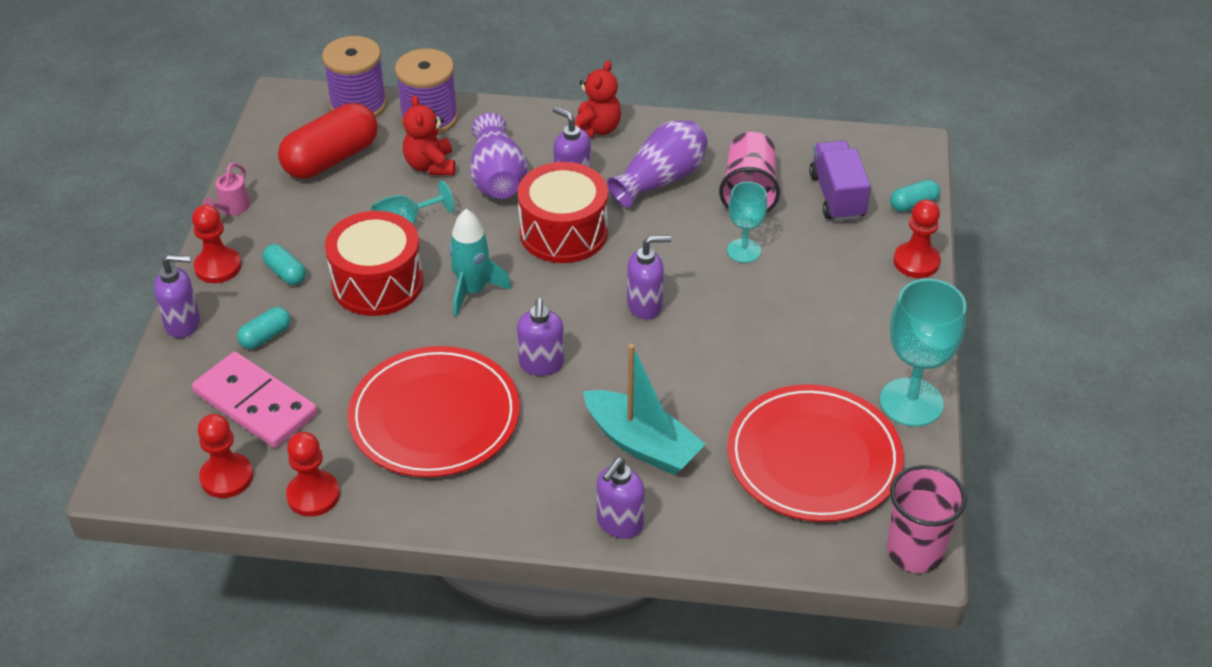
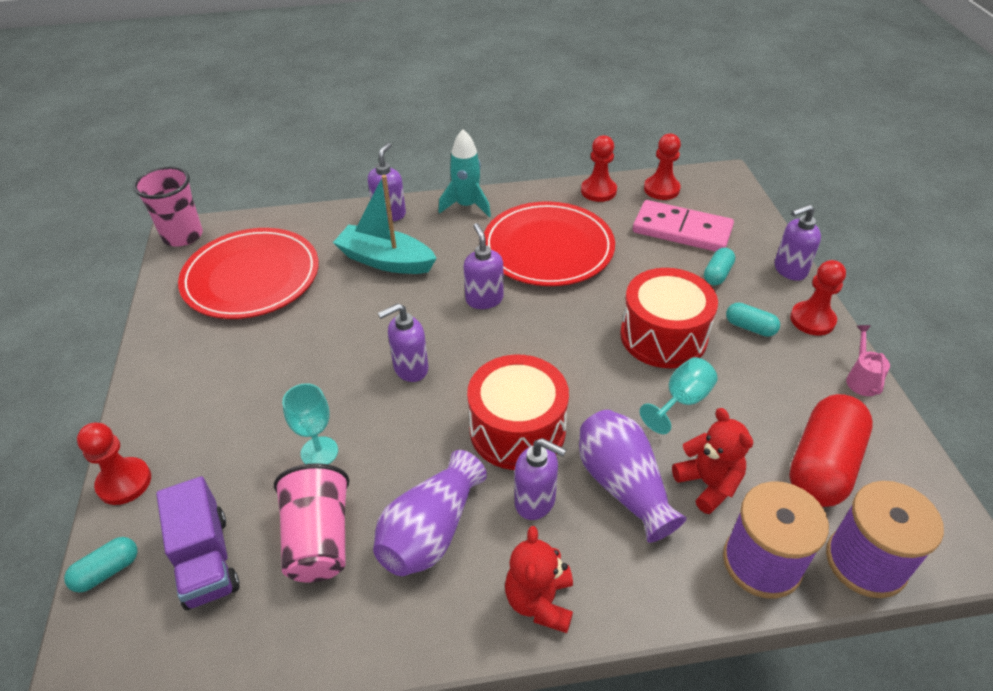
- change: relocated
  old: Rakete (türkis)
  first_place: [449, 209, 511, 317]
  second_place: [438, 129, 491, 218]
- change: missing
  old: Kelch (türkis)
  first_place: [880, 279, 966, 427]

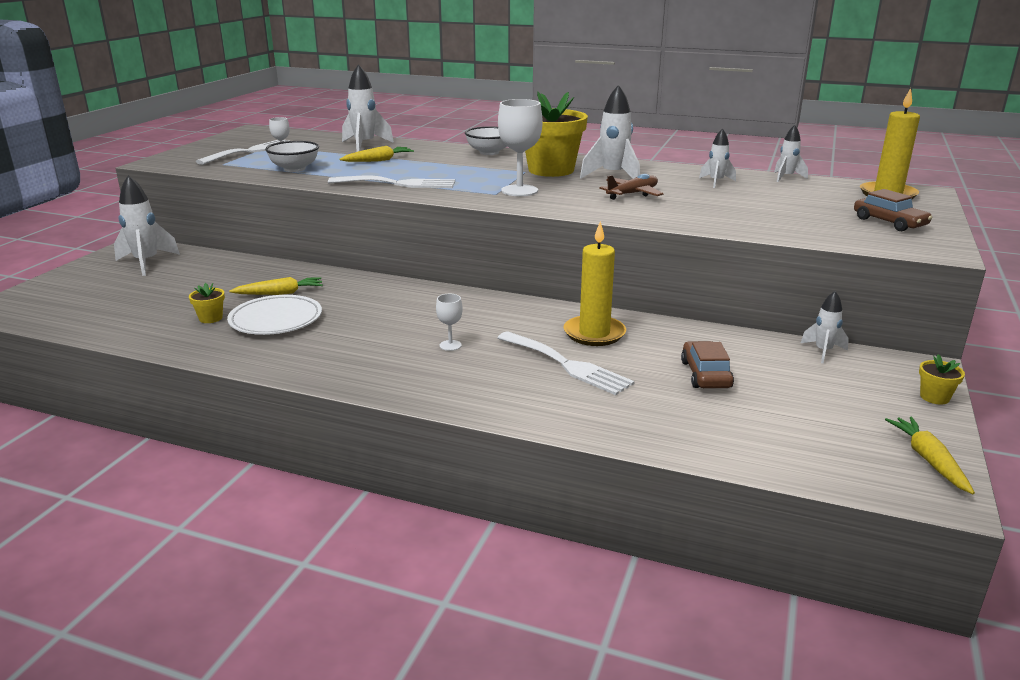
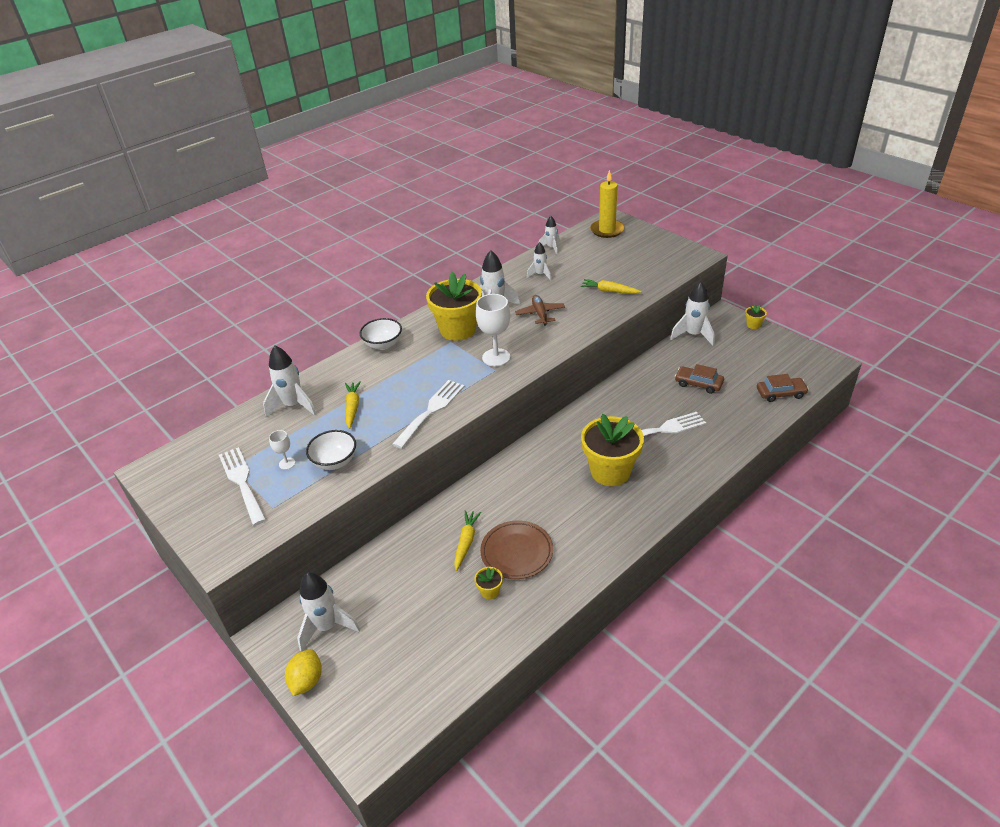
- change: relocated
  old: Auto (braun)
  first_place: [854, 189, 933, 231]
  second_place: [757, 374, 809, 402]
- change: missing
  old: Kerze (gelb)
  first_place: [563, 221, 626, 346]
- change: size
  old: Rakete (weiß)
  first_place: [801, 291, 849, 364]
  second_place: [670, 281, 715, 346]
  factor: 1.7
- change: exchanged
  old: Kelch (weiß)
  new: Blumentopf (gelb)
  first_place: [436, 294, 463, 351]
  second_place: [581, 414, 644, 486]
- change: colour
  old: Teller (weiß)
  new: Teller (braun)
  first_place: [227, 295, 322, 335]
  second_place: [480, 521, 553, 579]
- change: relocated
  old: Karotte (gelb)
  first_place: [885, 417, 975, 494]
  second_place: [581, 279, 642, 294]
- change: appeared
  new: Zitrone (gelb)
  second_place: [285, 649, 322, 696]

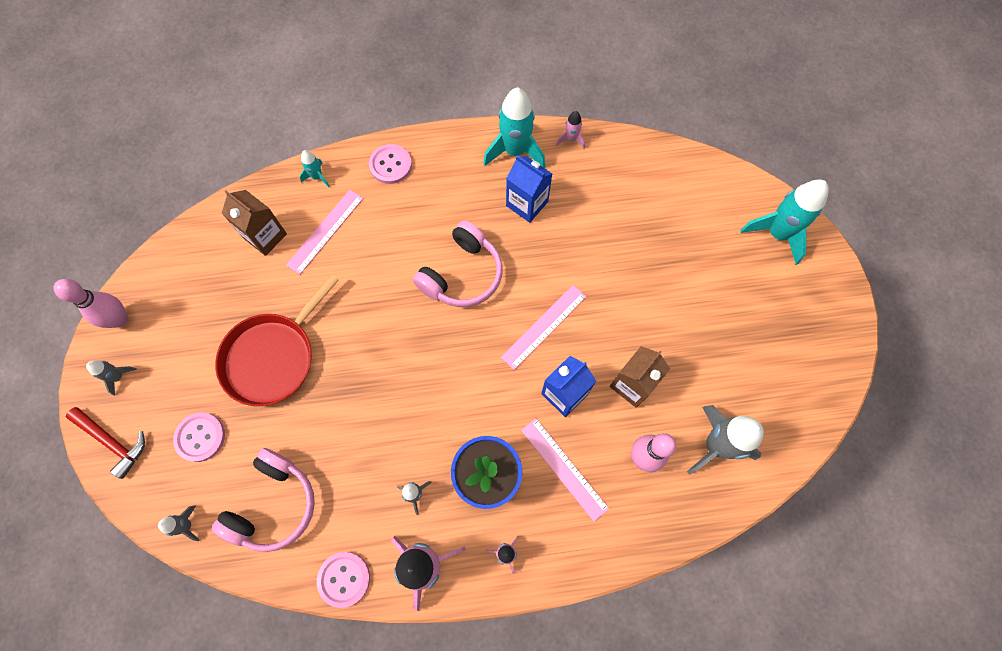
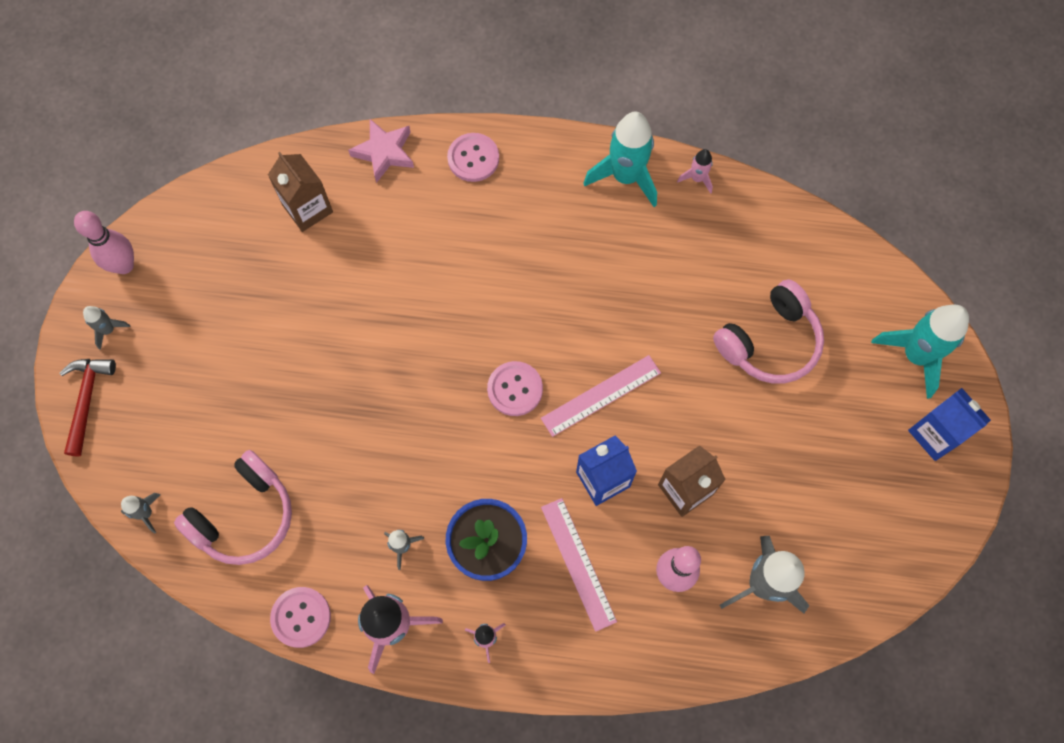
- change: exchanged
  old: Rakete (türkis)
  new: Stern (rosa)
  first_place: [300, 150, 330, 187]
  second_place: [348, 119, 414, 183]
- change: relocated
  old: Getränkekarton (blau)
  first_place: [506, 155, 552, 223]
  second_place: [908, 388, 991, 461]
- change: missing
  old: Lineal (rosa)
  first_place: [286, 190, 363, 275]
- change: relocated
  old: Kopfhörer (rosa)
  first_place: [413, 220, 503, 307]
  second_place: [713, 279, 824, 384]
- change: missing
  old: Pfanne (rot)
  first_place: [215, 274, 339, 406]
- change: spun
  old: Hammer (rot)
  first_place: [66, 407, 145, 479]
  second_place: [59, 359, 116, 457]
  degrees: -135
- change: relocated
  old: Knopf (rosa)
  first_place: [173, 412, 225, 462]
  second_place: [487, 361, 543, 416]

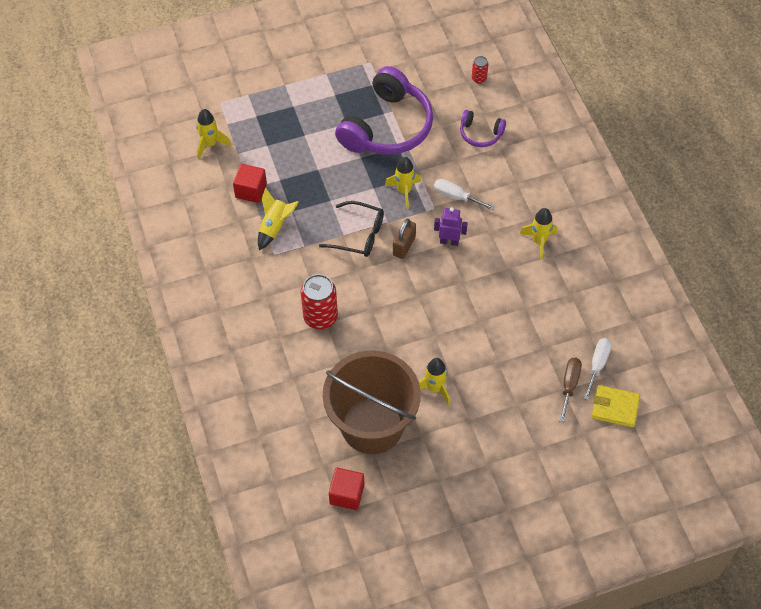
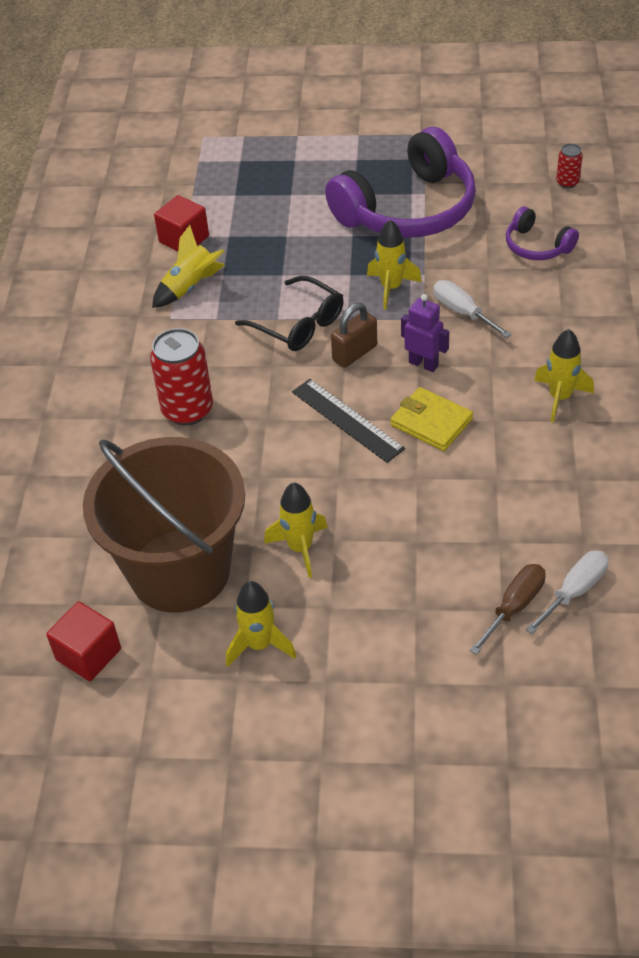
- change: relocated
  old: Rakete (gelb)
  first_place: [196, 109, 231, 159]
  second_place: [226, 581, 296, 667]
- change: relocated
  old: Geldbörse (gelb)
  first_place: [591, 385, 640, 428]
  second_place: [390, 387, 473, 451]
- change: appeared
  new: Lineal (schwarz)
  second_place: [292, 379, 405, 463]

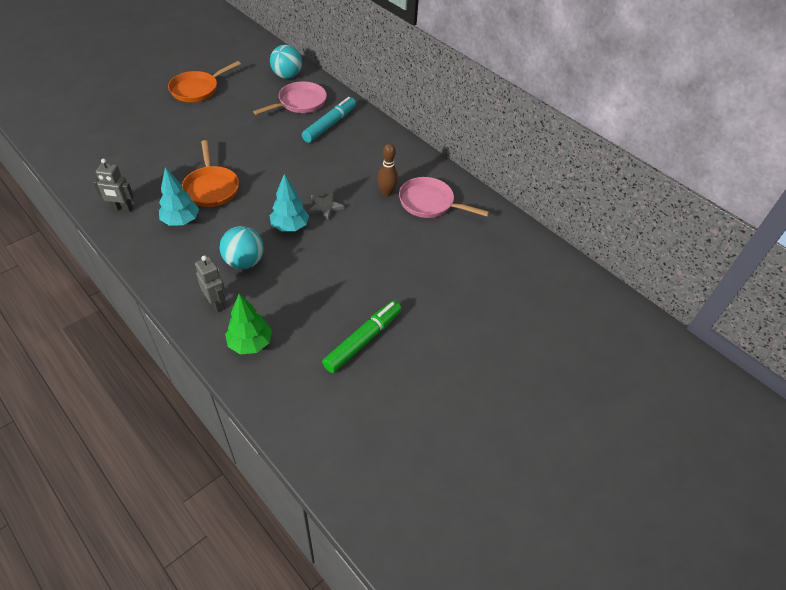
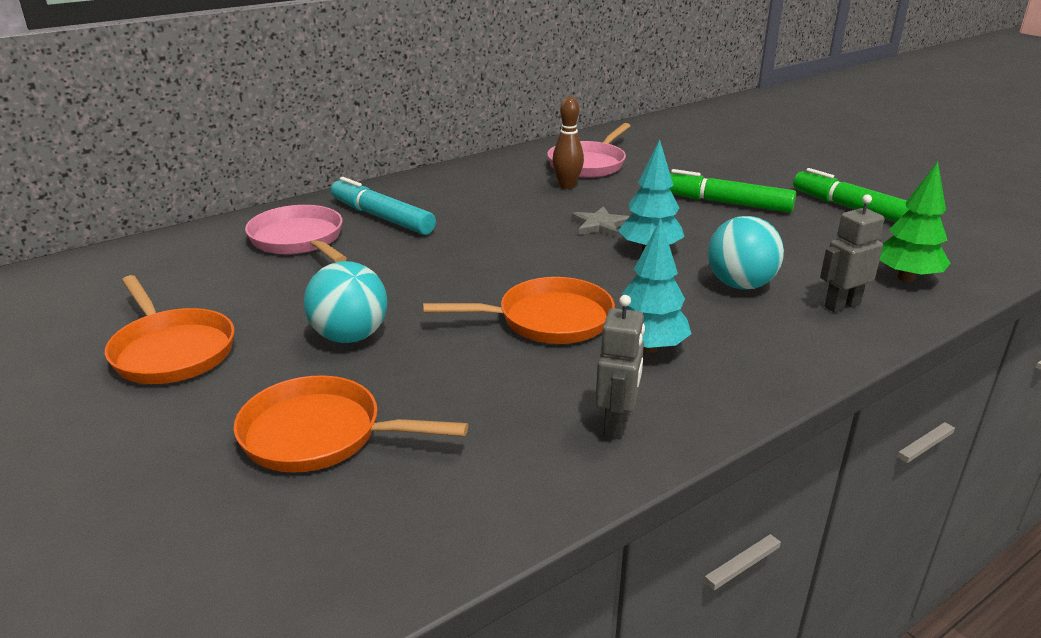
- change: relocated
  old: Ball (türkis)
  first_place: [270, 45, 302, 79]
  second_place: [304, 261, 388, 343]
- change: appeared
  new: Filzstift (grün)
  second_place: [670, 169, 796, 213]
- change: appeared
  new: Pfanne (orange)
  second_place: [234, 375, 468, 473]

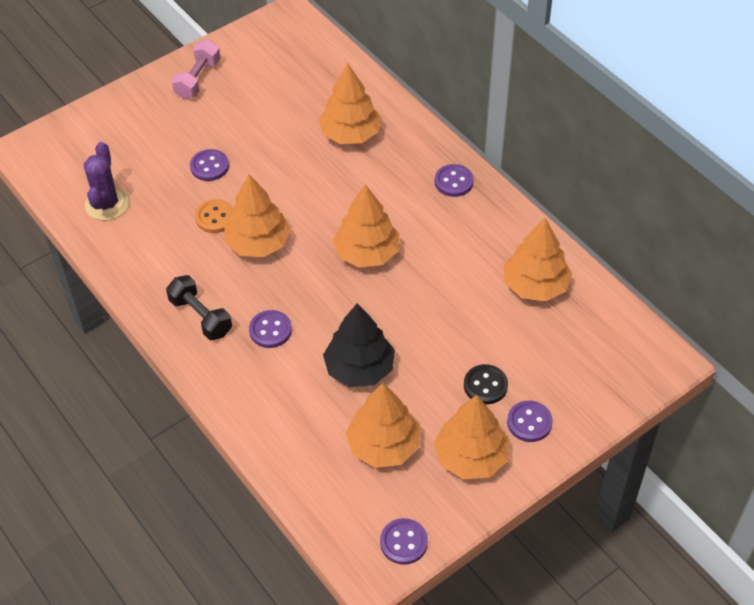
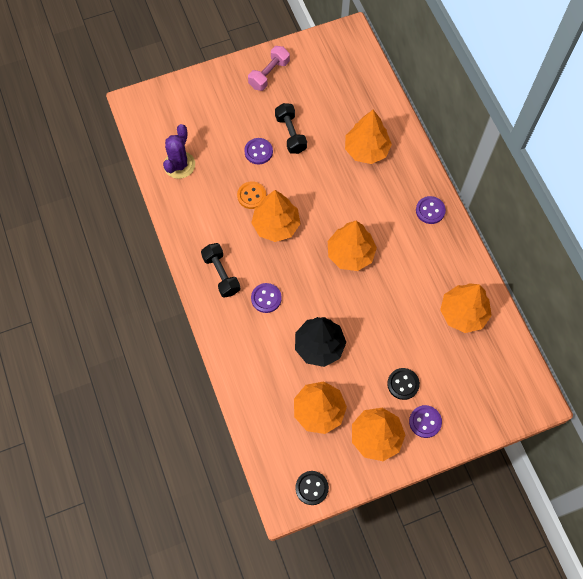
- change: colour
  old: Knopf (lila)
  new: Knopf (schwarz)
  first_place: [380, 518, 428, 565]
  second_place: [295, 471, 329, 505]
- change: appeared
  new: Hantel (schwarz)
  second_place: [275, 103, 307, 154]

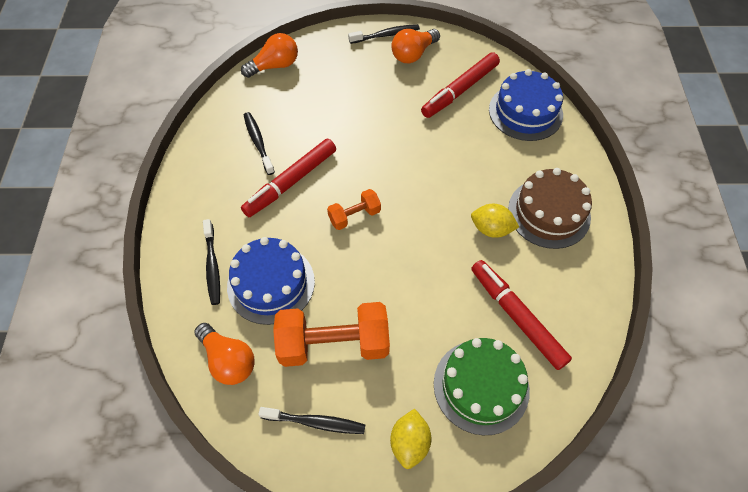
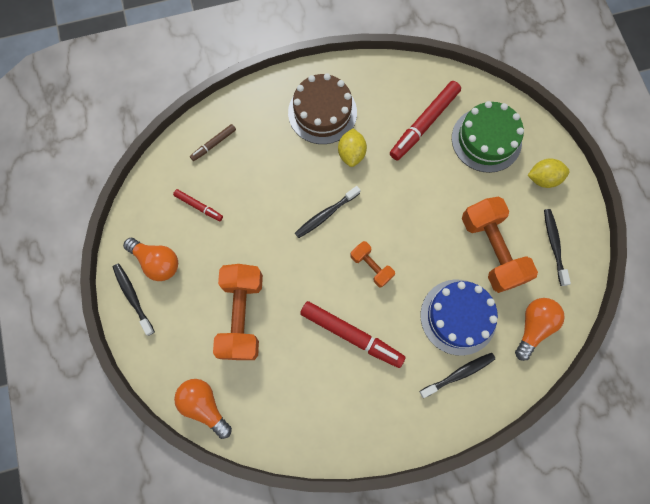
- change: size
  old: Filzstift (rot)
  first_place: [421, 52, 500, 118]
  second_place: [173, 189, 223, 221]
  factor: 0.53
- change: exchanged
  old: Kuchen (blau)
  new: Filzstift (braun)
  first_place: [489, 69, 563, 141]
  second_place: [190, 124, 236, 161]
- change: relocated
  old: Zahnbürste (schwarz)
  first_place: [244, 112, 275, 175]
  second_place: [295, 186, 360, 238]
- change: appeared
  new: Hantel (orange)
  second_place: [213, 264, 263, 360]

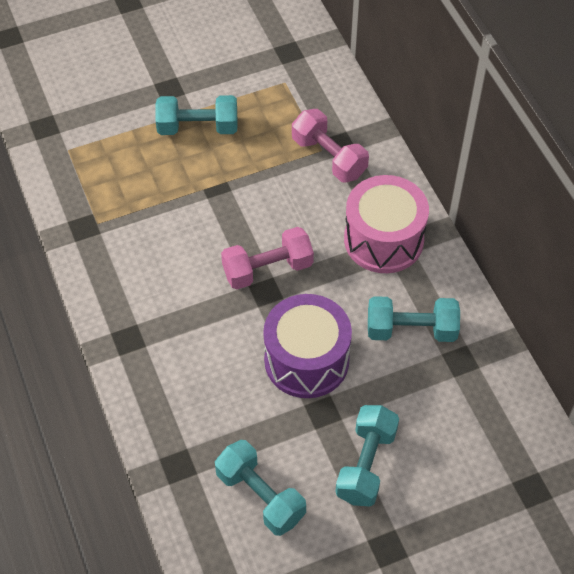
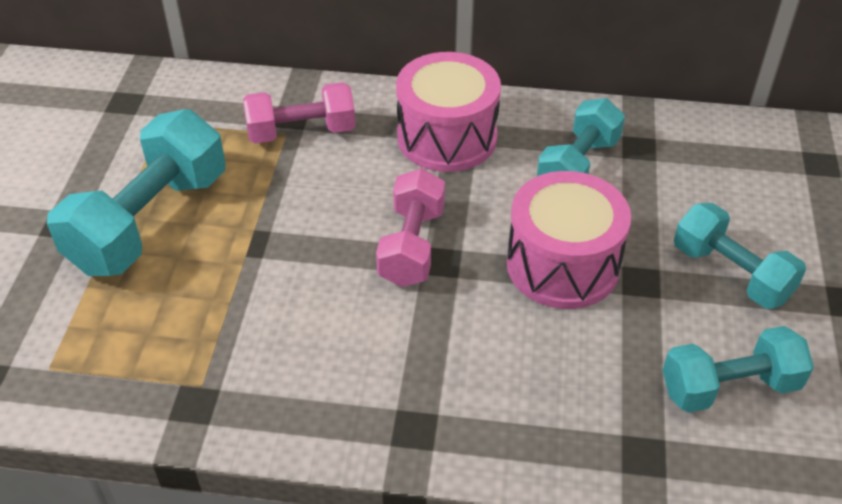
- change: size
  old: Hantel (türkis)
  first_place: [155, 95, 237, 135]
  second_place: [47, 109, 225, 276]
  factor: 1.56
- change: colour
  old: Trommel (lila)
  new: Trommel (rosa)
  first_place: [263, 294, 352, 398]
  second_place: [507, 171, 631, 309]

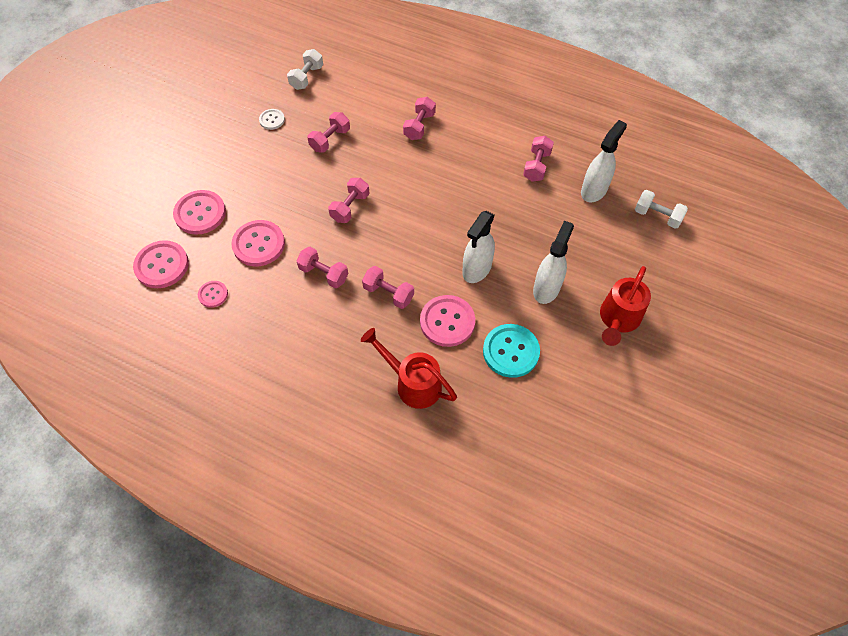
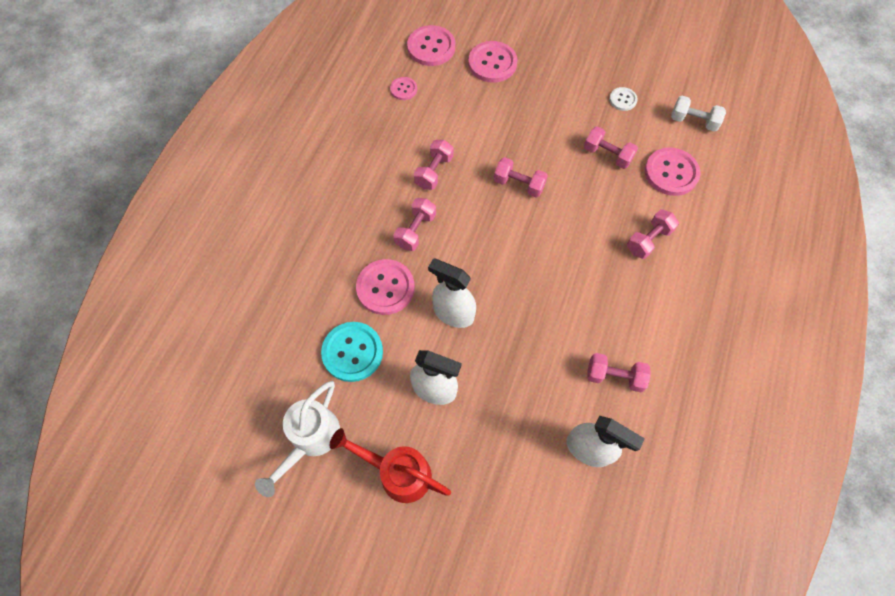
- change: spun
  old: Hantel (rosa)
  first_place: [403, 97, 436, 140]
  second_place: [627, 209, 679, 259]
  degrees: -60
- change: missing
  old: Hantel (weiß)
  first_place: [635, 190, 688, 229]
- change: relocated
  old: Knopf (rosa)
  first_place: [231, 220, 285, 266]
  second_place: [645, 147, 701, 196]
- change: missing
  old: Gießkanne (rot)
  first_place: [361, 328, 457, 409]
- change: appeared
  new: Gießkanne (weiß)
  second_place: [255, 381, 340, 497]

